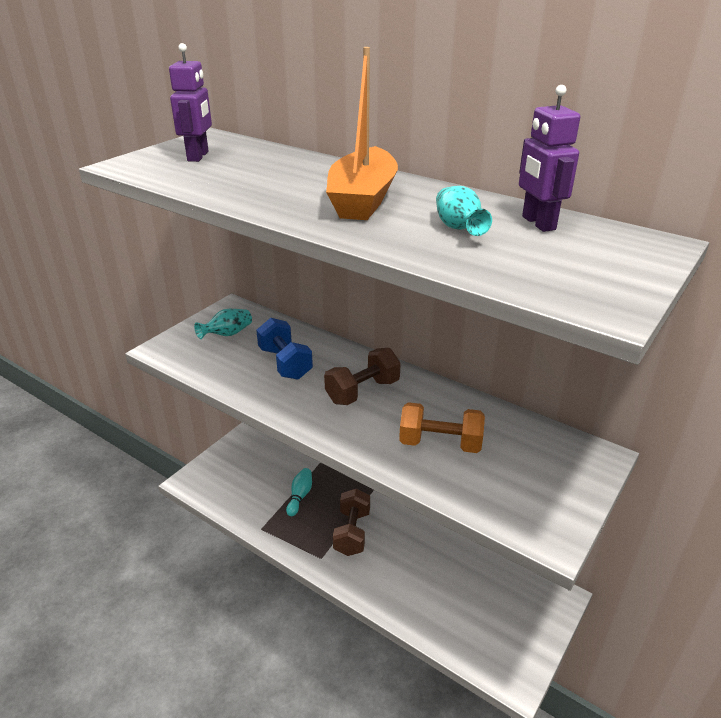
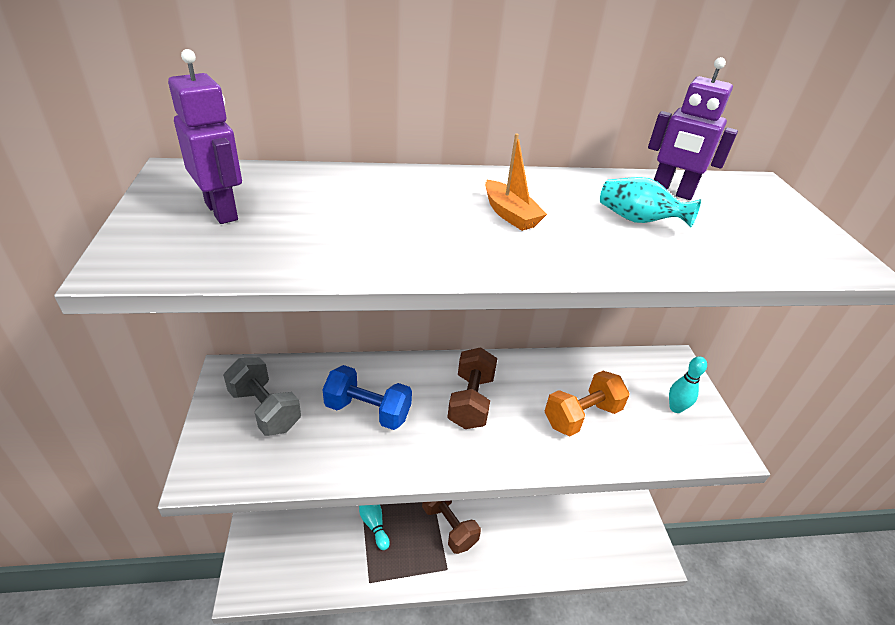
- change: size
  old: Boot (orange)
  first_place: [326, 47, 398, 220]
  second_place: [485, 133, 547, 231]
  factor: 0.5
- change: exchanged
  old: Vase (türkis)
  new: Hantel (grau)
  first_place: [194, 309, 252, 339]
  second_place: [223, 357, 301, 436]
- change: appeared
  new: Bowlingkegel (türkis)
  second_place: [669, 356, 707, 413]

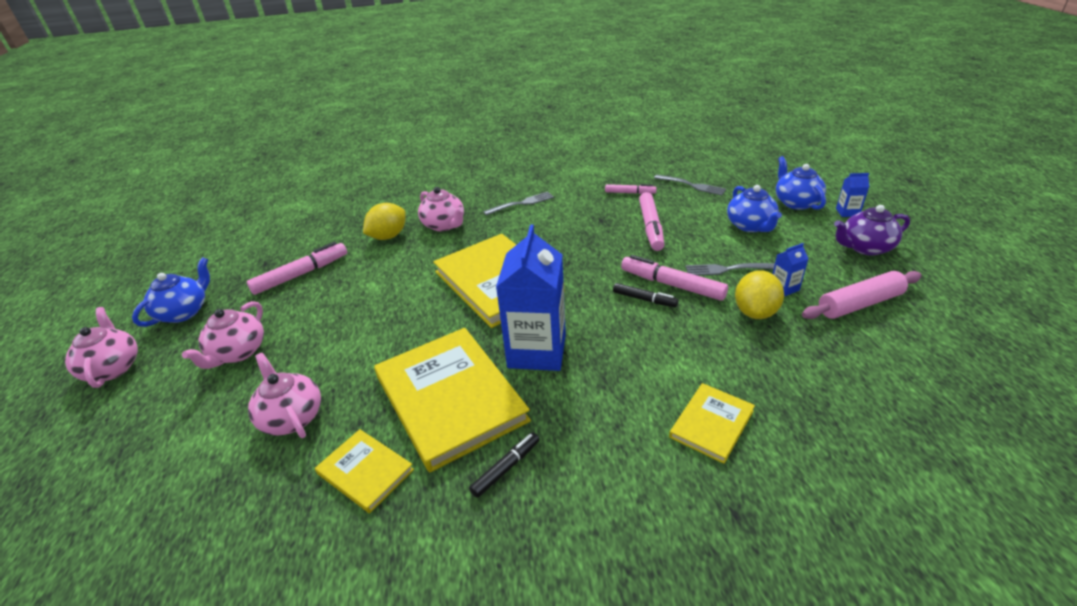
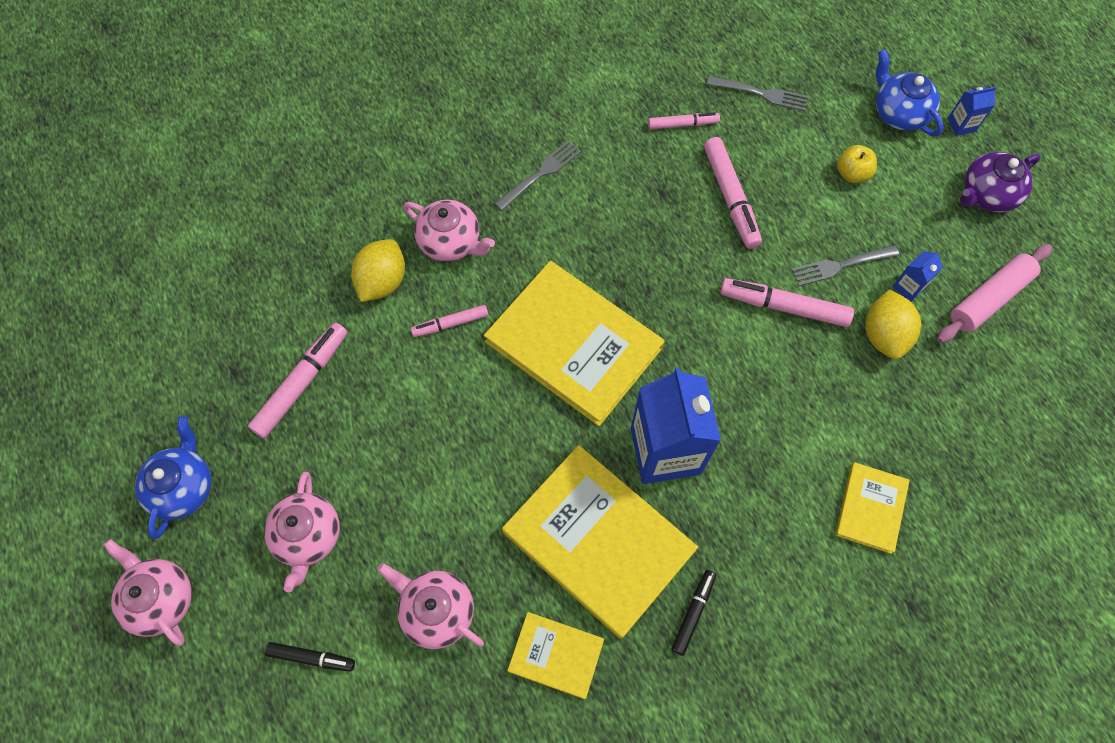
- change: exchanged
  old: Teekanne (blau)
  new: Apfel (gelb)
  first_place: [727, 185, 782, 232]
  second_place: [837, 145, 877, 183]
- change: relocated
  old: Filzstift (schwarz)
  first_place: [613, 283, 678, 307]
  second_place: [265, 642, 355, 672]
- change: appeared
  new: Filzstift (rosa)
  second_place: [411, 305, 488, 337]

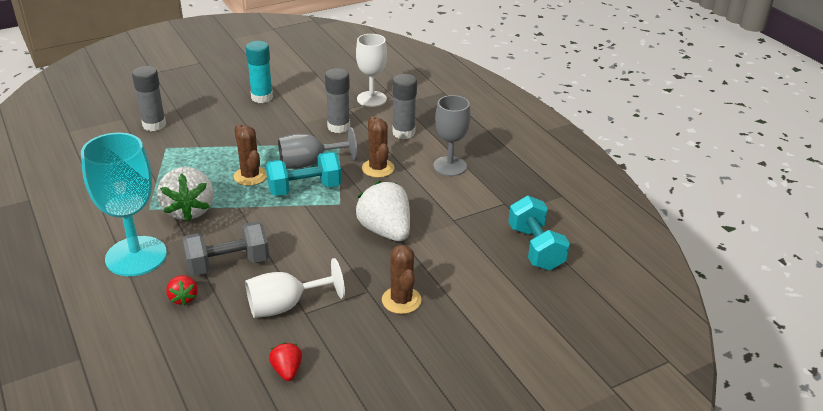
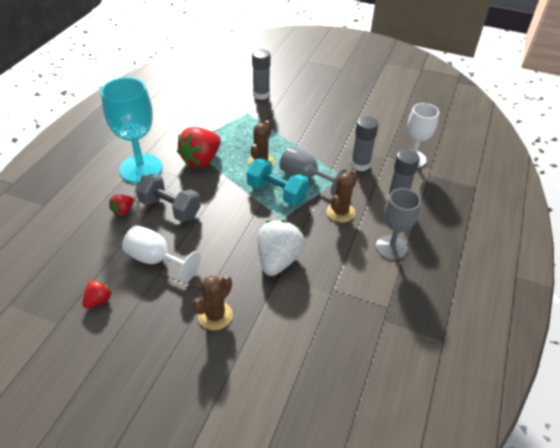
- change: missing
  old: Klebestift (türkis)
  first_place: [246, 41, 273, 103]
- change: colour
  old: Erdbeere (weiß)
  new: Erdbeere (rot)
  first_place: [157, 167, 214, 222]
  second_place: [177, 127, 221, 168]
- change: missing
  old: Hantel (türkis)
  first_place: [508, 196, 570, 270]

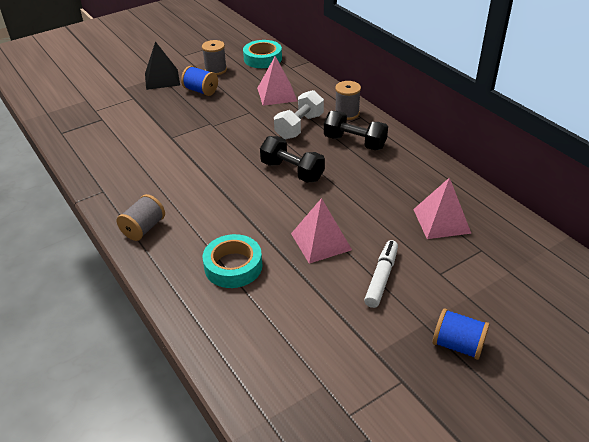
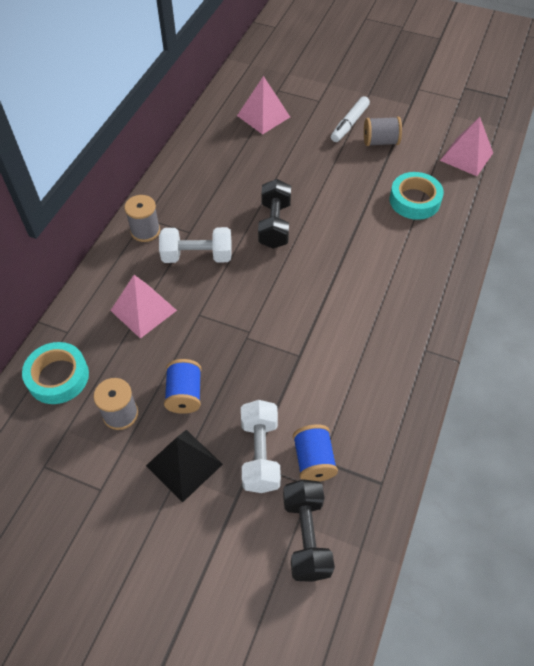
- change: relocated
  old: Hantel (schwarz)
  first_place: [324, 111, 388, 150]
  second_place: [283, 479, 335, 582]
- change: relocated
  old: Garnrolle (grau)
  first_place: [117, 194, 165, 241]
  second_place: [364, 117, 402, 146]
- change: relocated
  old: Pyramide (rosa)
  first_place: [291, 198, 352, 264]
  second_place: [440, 117, 493, 176]
- change: spun
  old: Filzstift (weiß)
  first_place: [364, 240, 398, 308]
  second_place: [331, 96, 370, 142]
  degrees: -45
- change: relocated
  old: Garnrolle (blau)
  first_place: [433, 308, 490, 360]
  second_place: [293, 424, 338, 482]
- change: appeared
  new: Hantel (weiß)
  second_place: [241, 400, 281, 493]

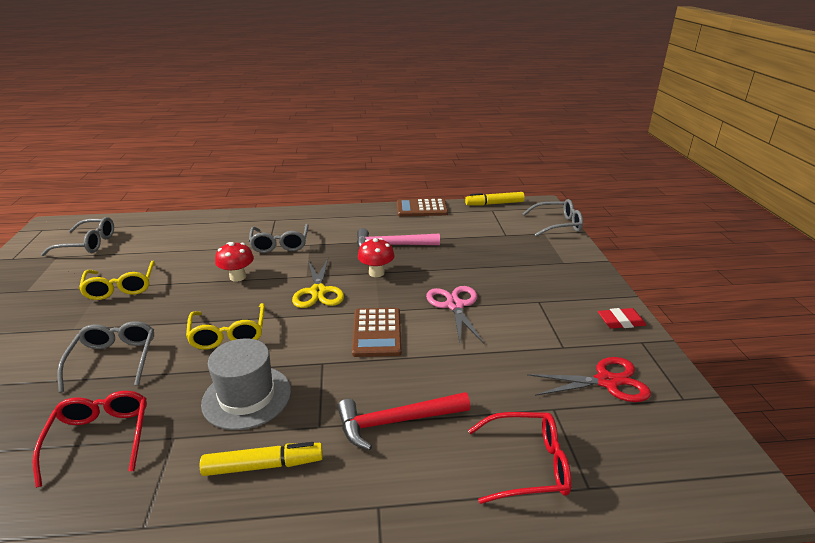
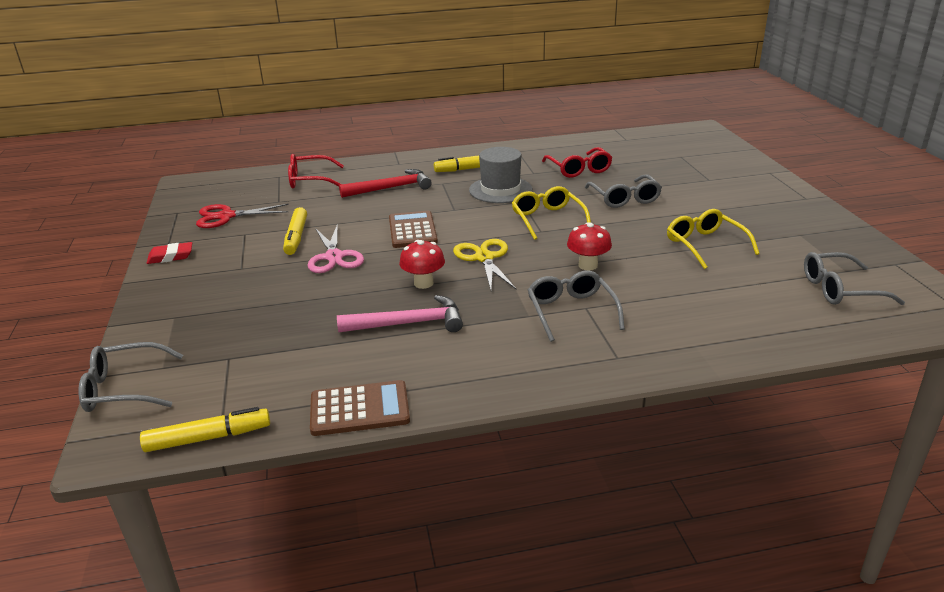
- change: appeared
  new: Filzstift (gelb)
  second_place: [283, 207, 307, 255]

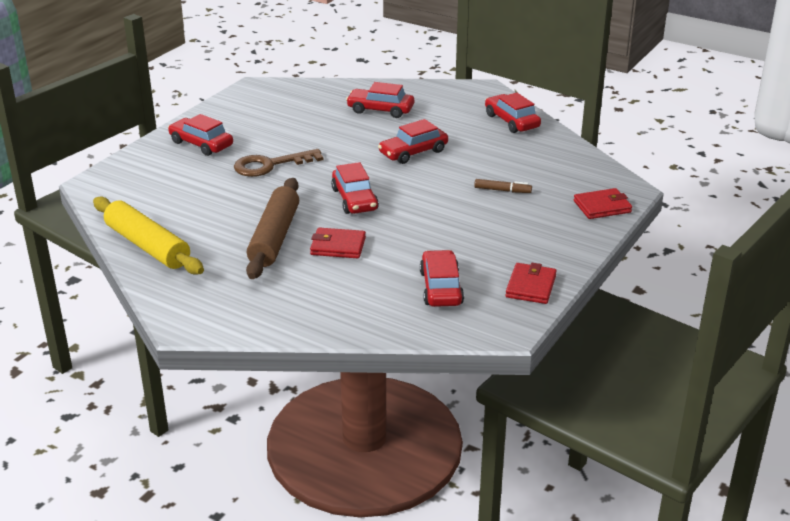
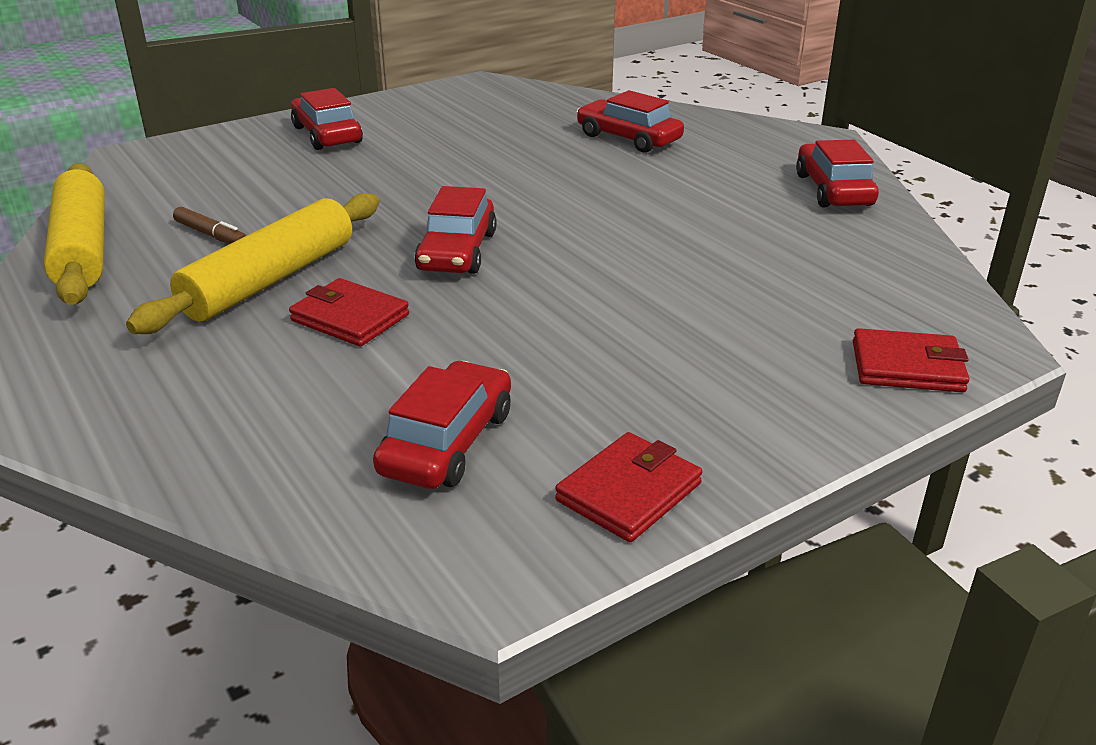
- change: missing
  old: Auto (rot)
  first_place: [378, 119, 448, 164]
- change: missing
  old: Schlüssel (braun)
  first_place: [234, 149, 323, 177]
- change: colour
  old: Nudelholz (braun)
  new: Nudelholz (gelb)
  first_place: [246, 178, 299, 279]
  second_place: [126, 193, 380, 334]
- change: relocated
  old: Filzstift (braun)
  first_place: [474, 179, 532, 193]
  second_place: [173, 207, 246, 244]

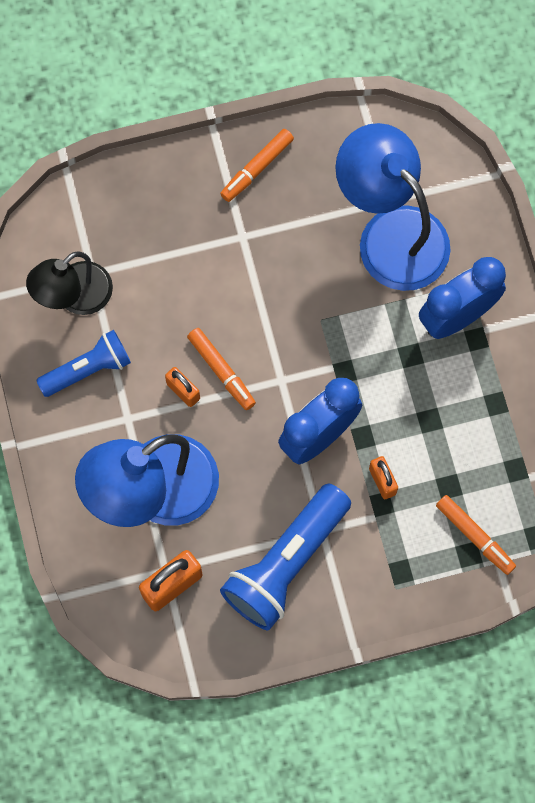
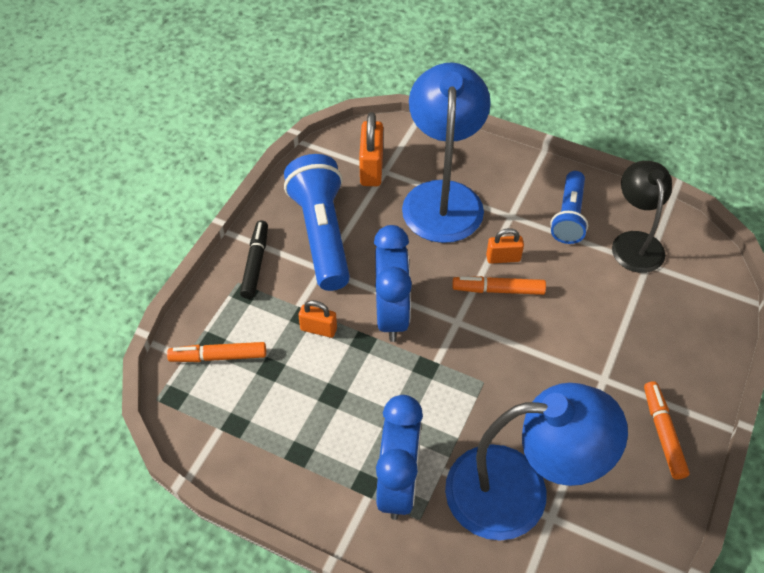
- change: appeared
  new: Filzstift (schwarz)
  second_place: [240, 220, 268, 299]

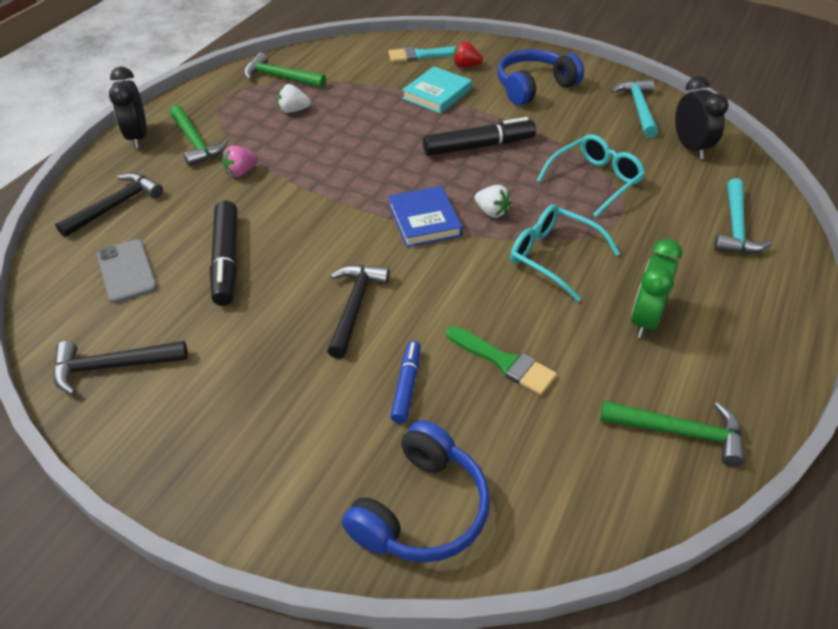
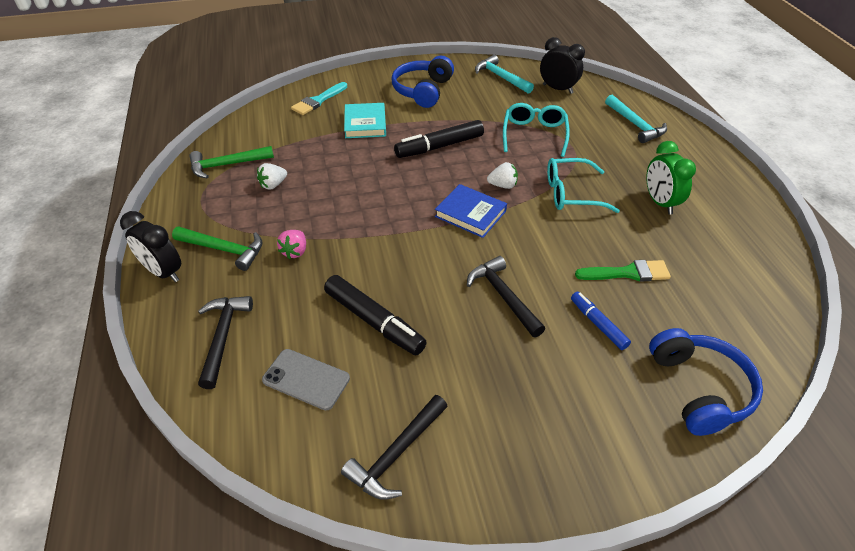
- change: missing
  old: Erdbeere (rot)
  first_place: [453, 41, 483, 68]
- change: spun
  old: Filzstift (schwarz)
  first_place: [423, 117, 536, 156]
  second_place: [394, 120, 484, 158]
  degrees: -150
- change: missing
  old: Hammer (grün)
  first_place: [600, 401, 745, 467]

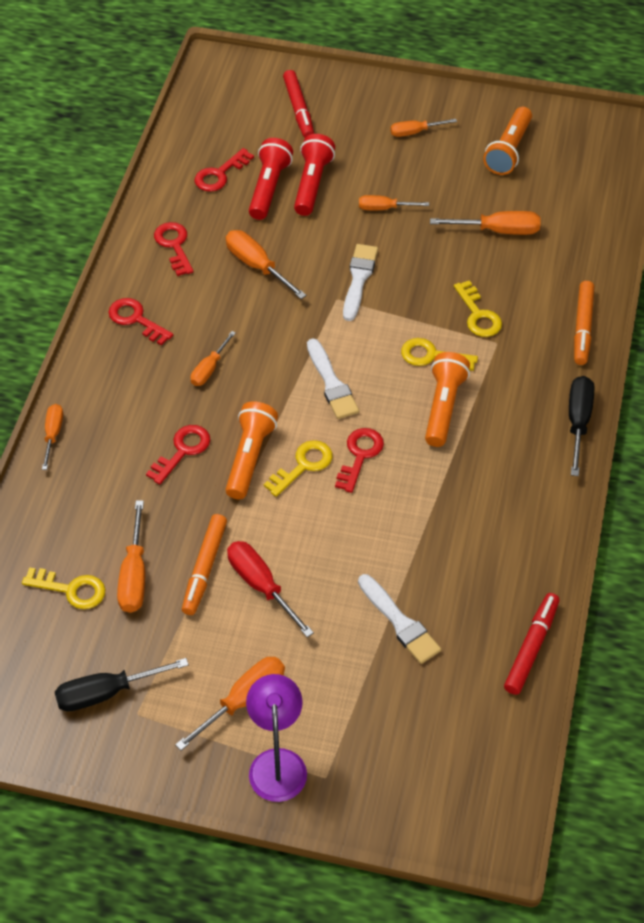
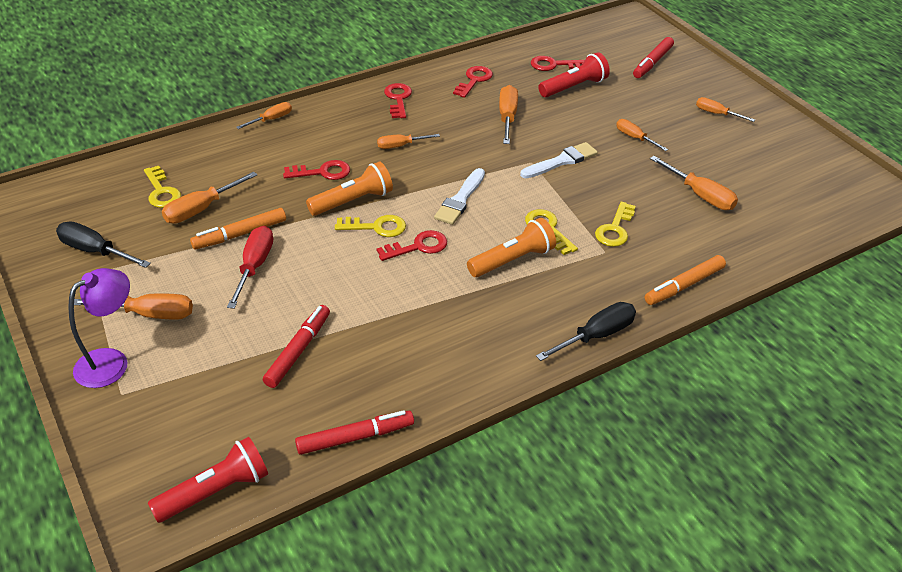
- change: missing
  old: Taschenlampe (orange)
  first_place: [483, 107, 532, 175]
- change: relocated
  old: Taschenlampe (rot)
  first_place: [294, 134, 335, 216]
  second_place: [148, 437, 268, 523]
- change: exchanged
  old: Pinsel (weiß)
  new: Filzstift (rot)
  first_place: [358, 574, 441, 664]
  second_place: [263, 305, 330, 388]

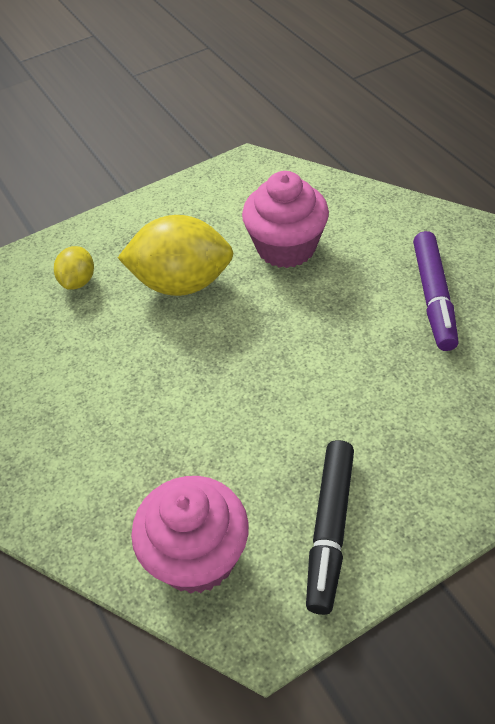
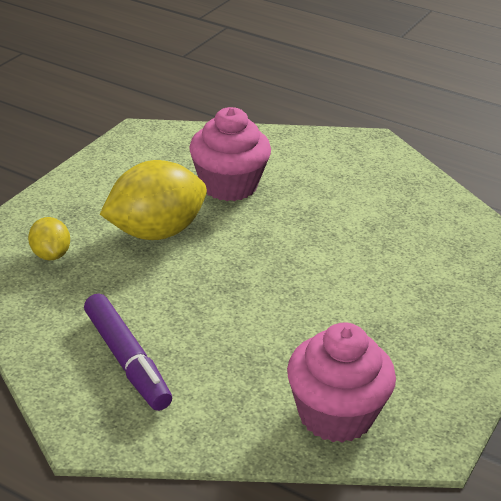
- change: relocated
  old: Filzstift (lila)
  first_place: [413, 231, 459, 351]
  second_place: [84, 293, 172, 411]
- change: missing
  old: Filzstift (schwarz)
  first_place: [306, 440, 354, 615]

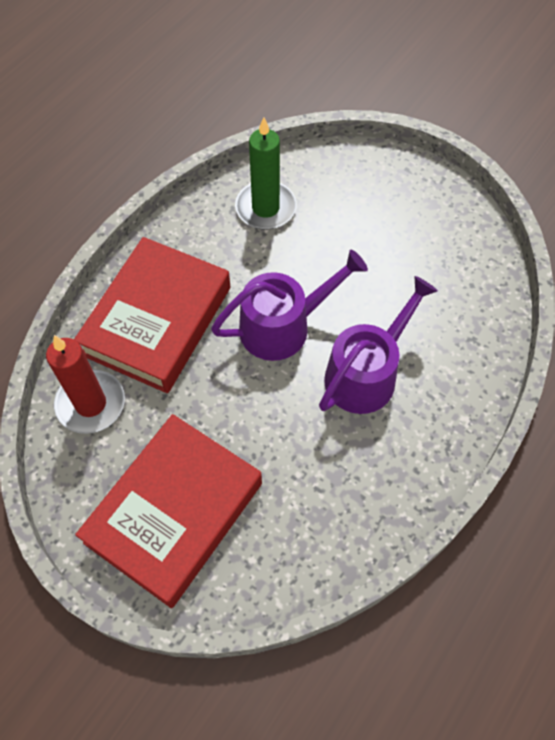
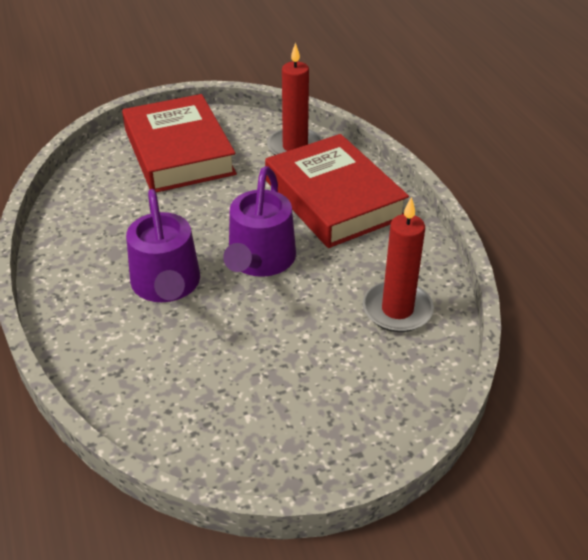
- change: colour
  old: Kerze (grün)
  new: Kerze (rot)
  first_place: [235, 117, 297, 230]
  second_place: [363, 197, 434, 332]

